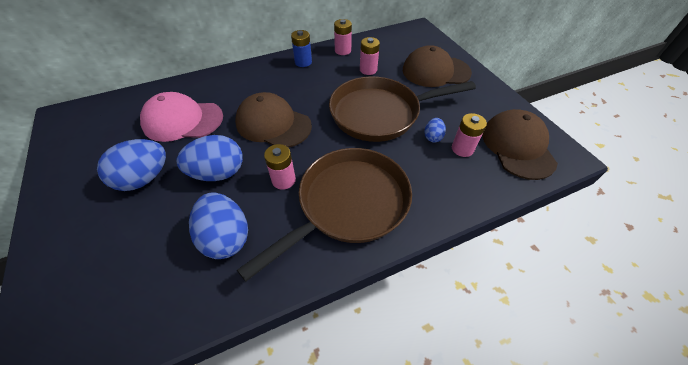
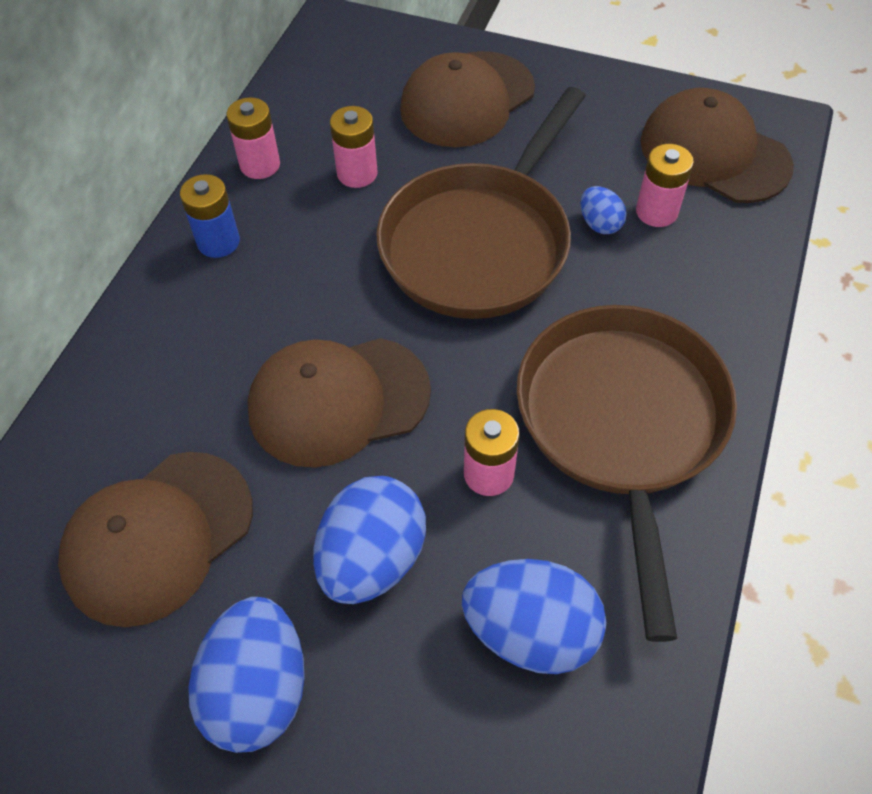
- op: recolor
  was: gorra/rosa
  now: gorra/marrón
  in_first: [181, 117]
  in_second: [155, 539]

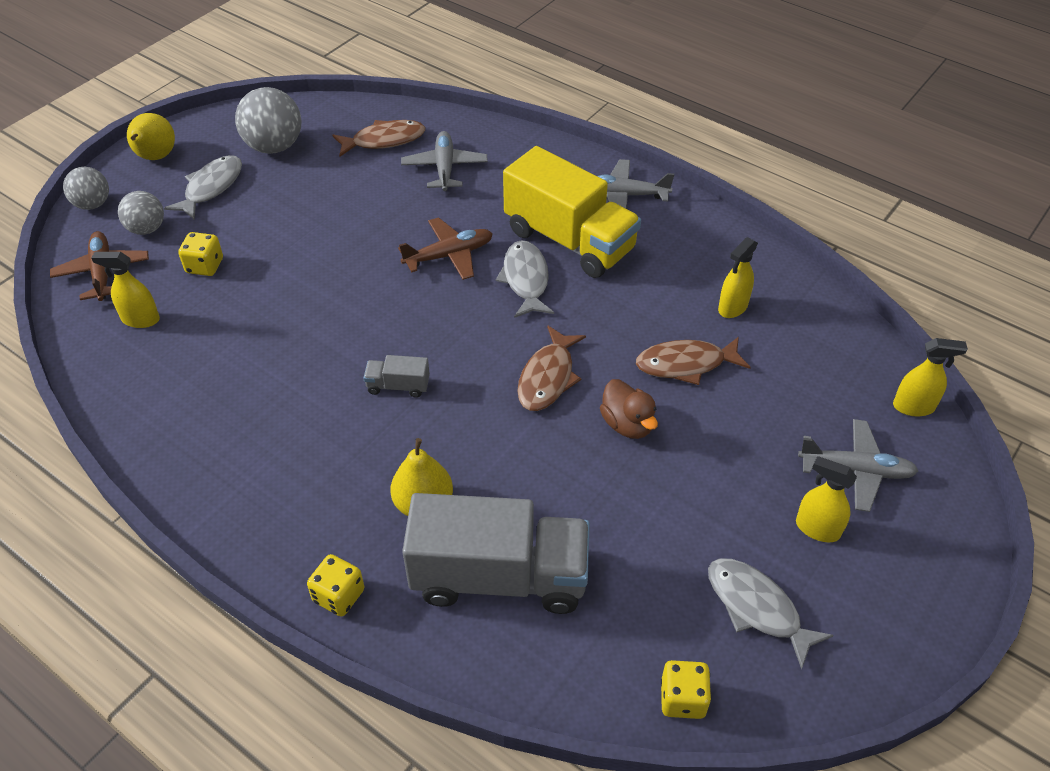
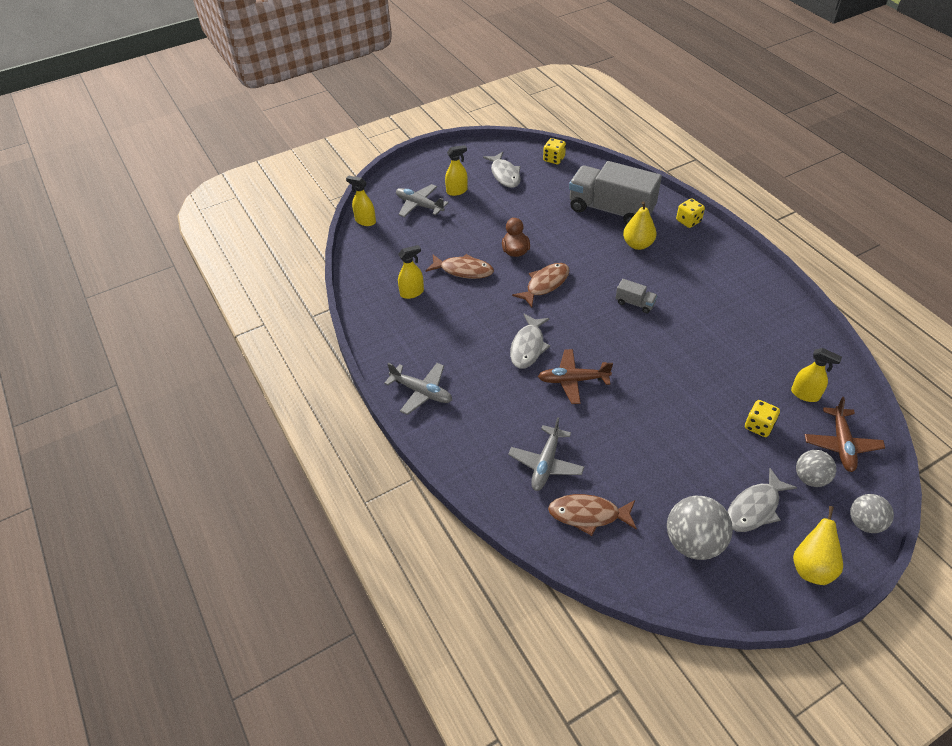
- op: rotate
  was: pulverizador/amarillo
  in_first: [826, 499]
  in_second: [456, 170]
  clockwise: -75
- op: delete
  was: camión/amarillo
  in_first: [572, 212]

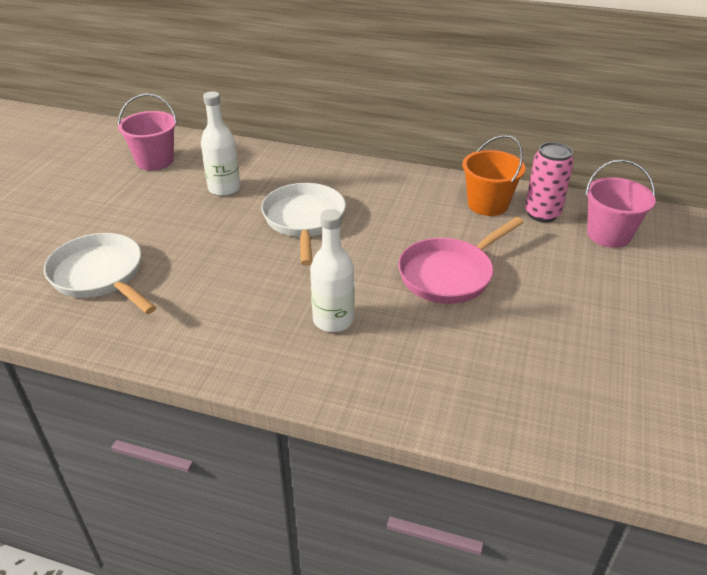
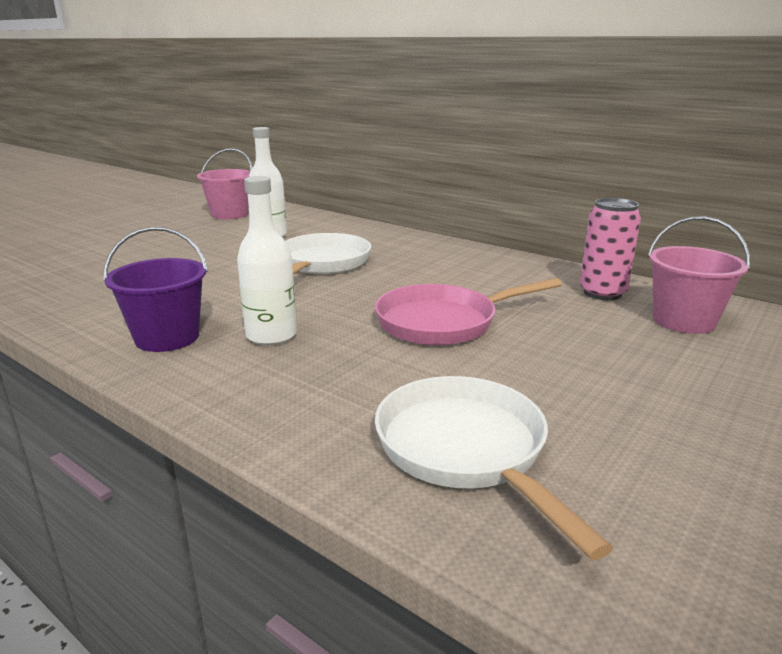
- op: insert
  now: balde/morado
  in_second: [155, 289]
- op: move
  was: sartén/blanco
  in_first: [100, 273]
  in_second: [494, 468]
- op: delete
  was: balde/naranja
  in_first: [493, 175]

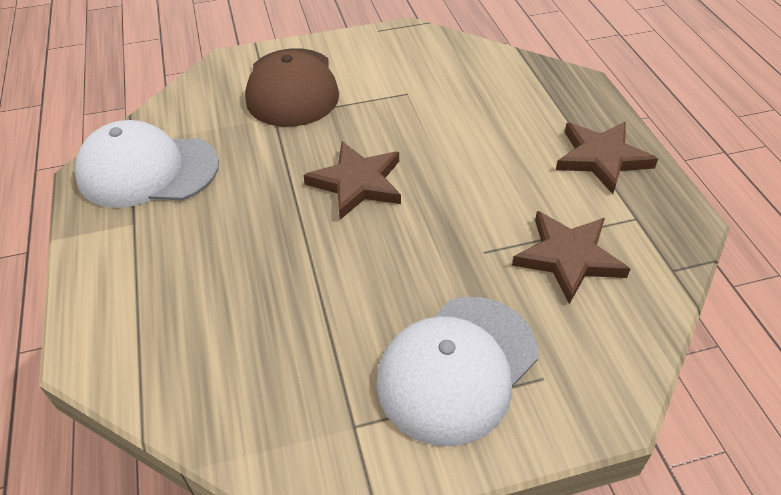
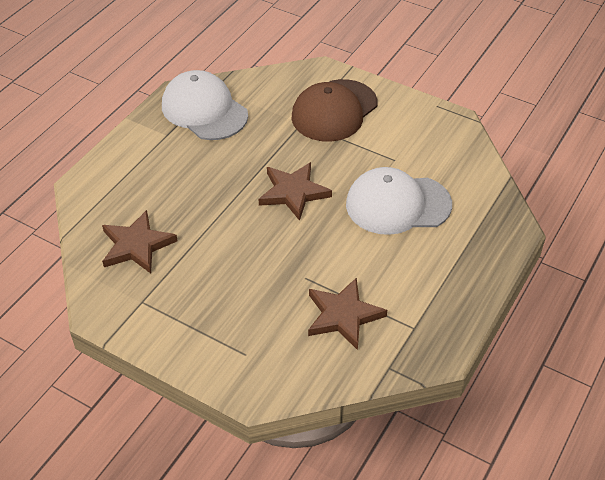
- op: move
  was: estrella/marrón
  in_first: [607, 158]
  in_second: [139, 241]
- op: move
  was: gorra/blanco
  in_first: [457, 371]
  in_second: [399, 201]

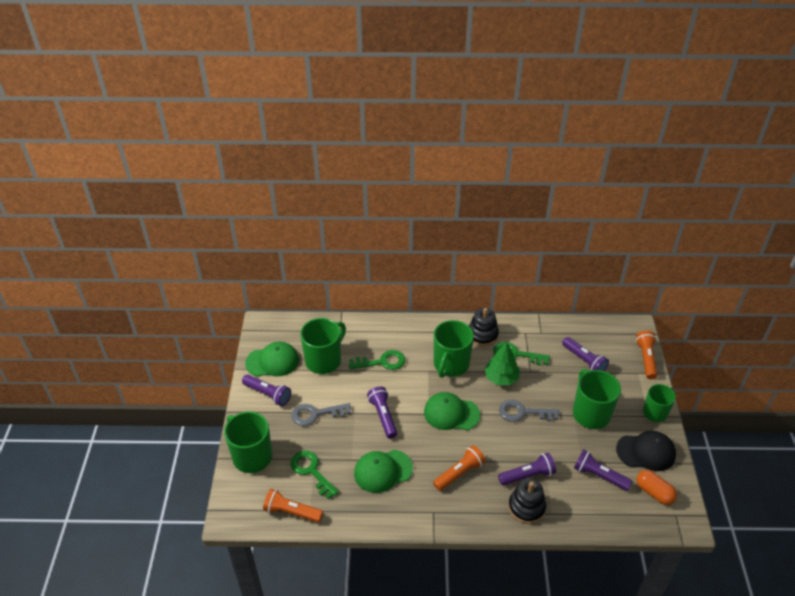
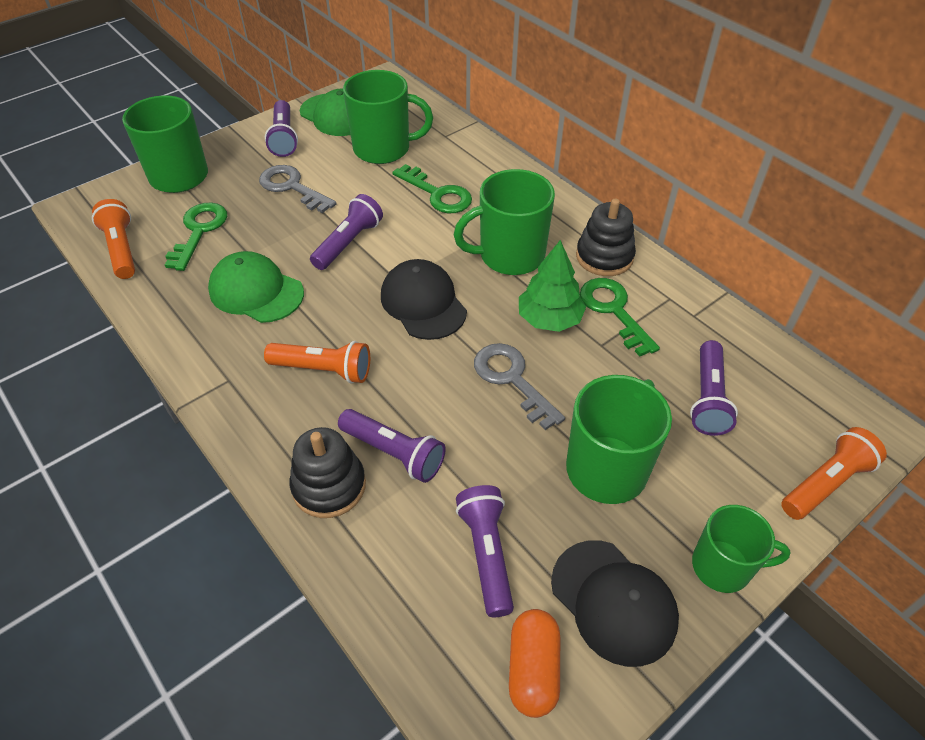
- op: recolor
  was: gorra/verde
  now: gorra/negro
  in_first: [452, 411]
  in_second: [424, 299]

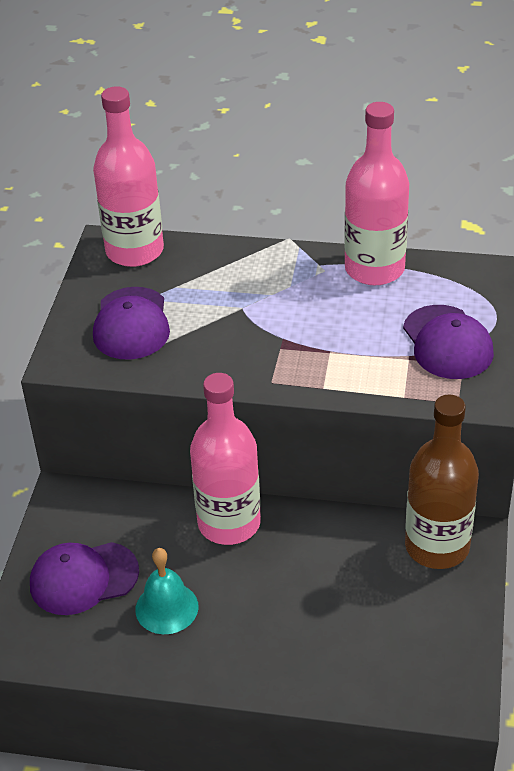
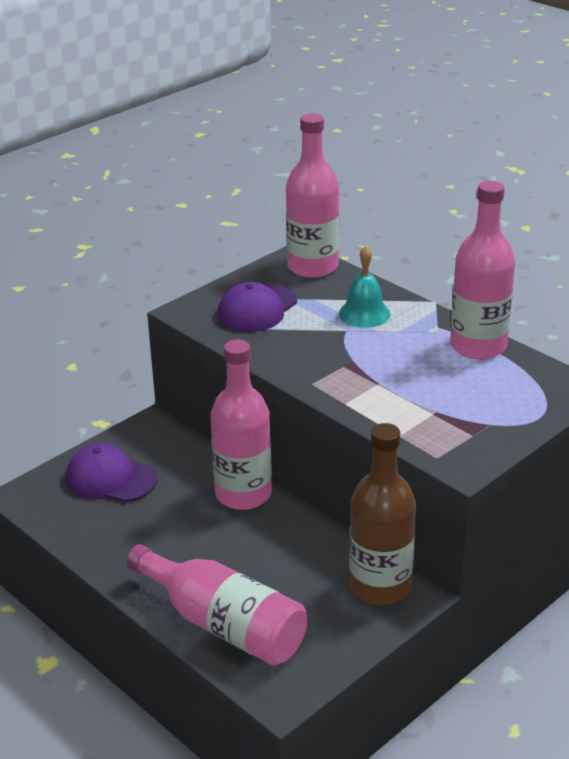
- op: insert
  now: botella/rosa
  in_second: [216, 604]
- op: move
  was: campana/turquesa
  in_first: [166, 591]
  in_second: [364, 287]
- op: delete
  was: gorra/morado
  in_first: [448, 342]

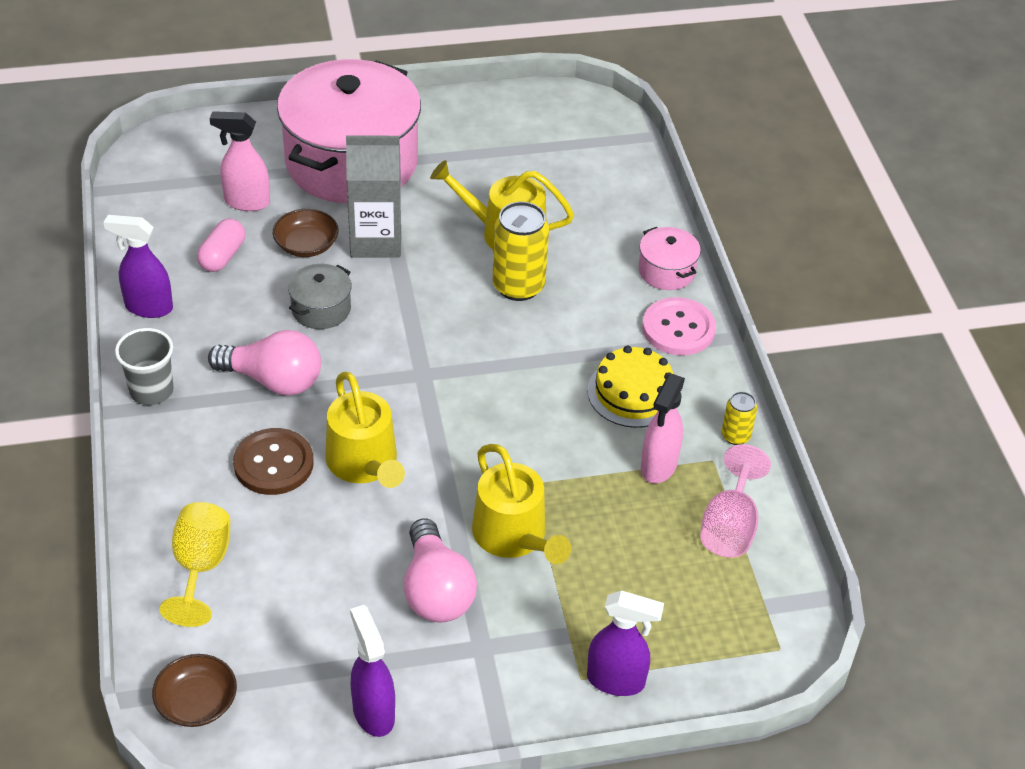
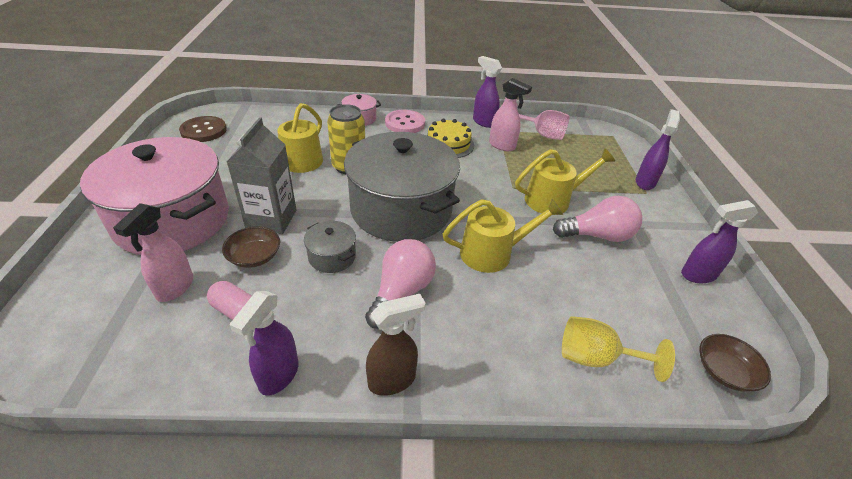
- op: move
  was: botón/marrón
  in_first: [273, 461]
  in_second: [203, 129]
- op: insert
  now: olla/gris
  in_second: [402, 187]
- op: replace
  was: vaso/gris
  now: pulverizador/marrón
  in_first: [144, 366]
  in_second: [396, 345]
- op: replace
  was: lata/amarillo
  now: pulverizador/morado
  in_first: [739, 418]
  in_second: [487, 92]

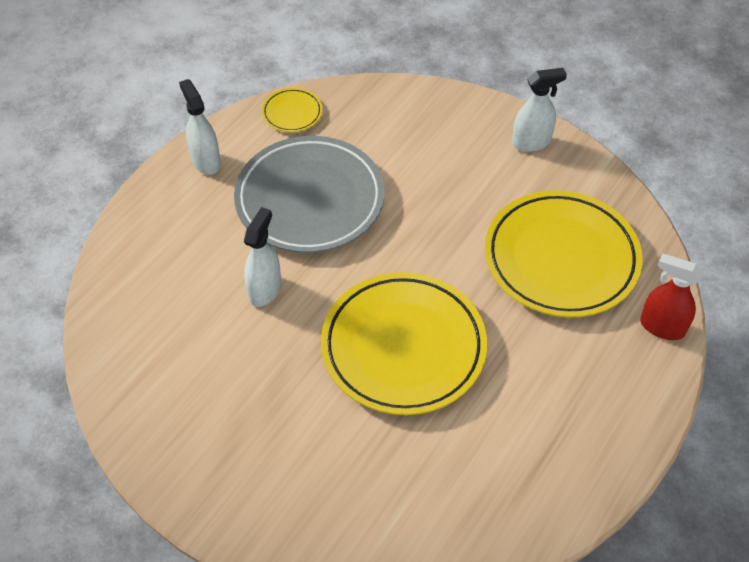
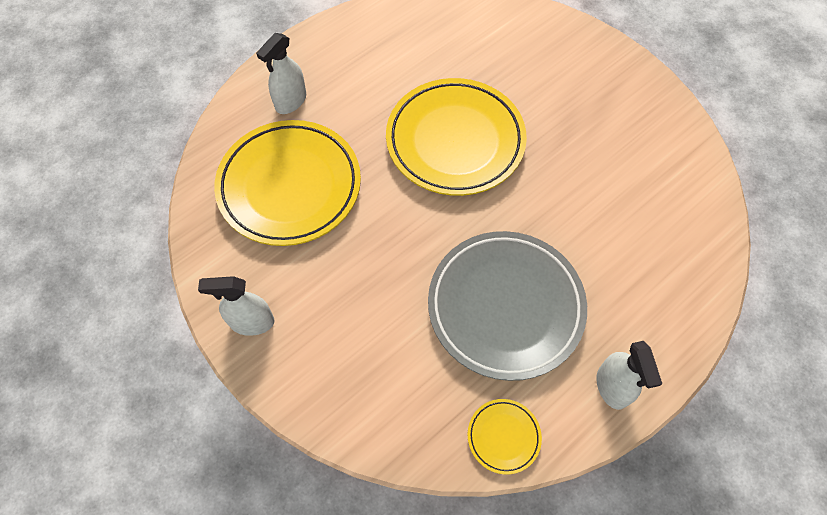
- op: move
  was: pulverizador/blanco
  in_first: [262, 257]
  in_second: [281, 73]
- op: delete
  was: pulverizador/rojo
  in_first: [671, 296]

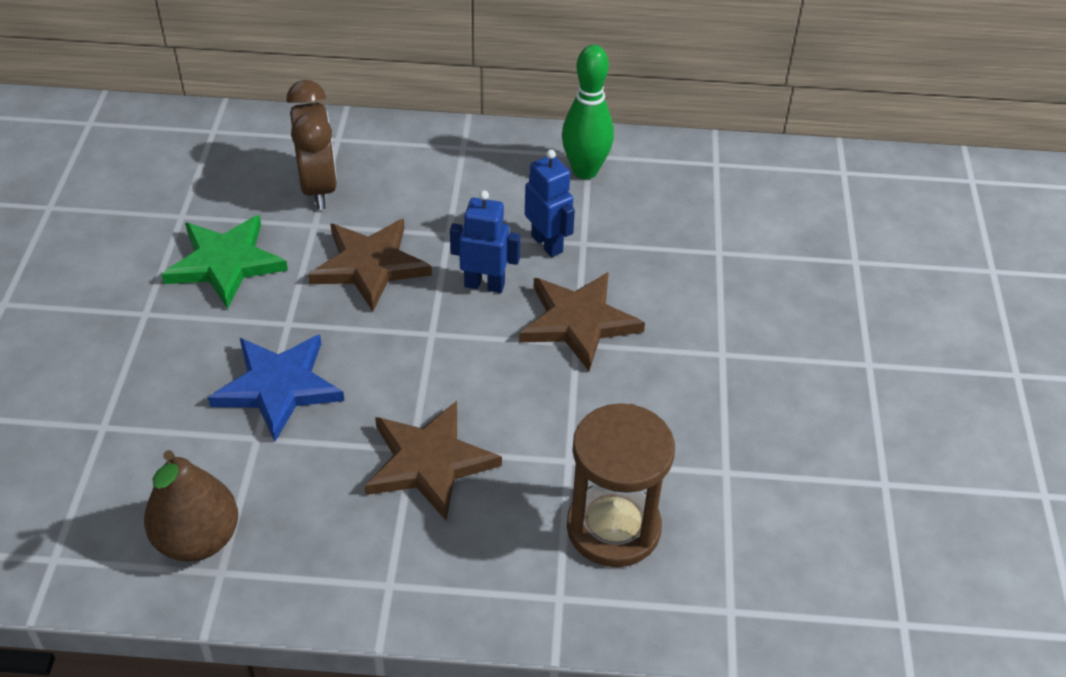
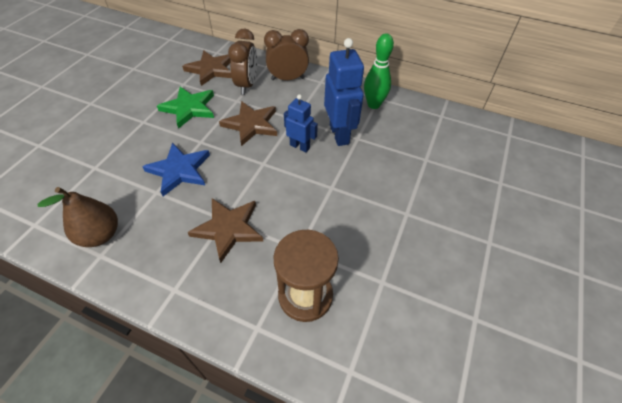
- op: move
  was: estrella/marrón
  in_first: [582, 321]
  in_second: [207, 68]
- op: insert
  now: despertador/marrón
  in_second: [286, 54]
- op: resize
  was: robot/azul
  in_first: [550, 203]
  in_second: [344, 92]
  ratio: 1.66

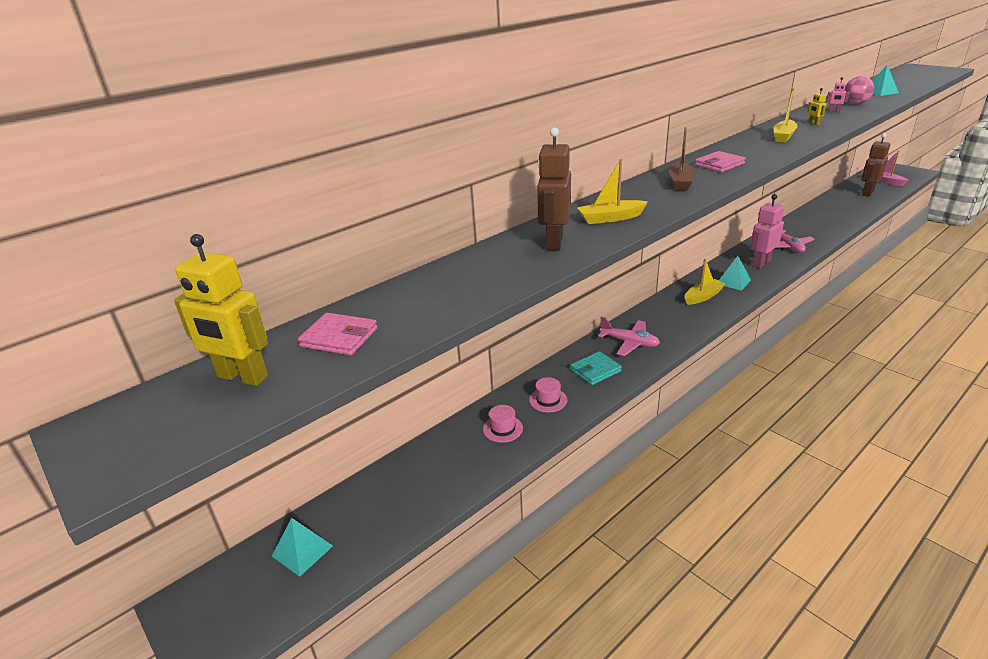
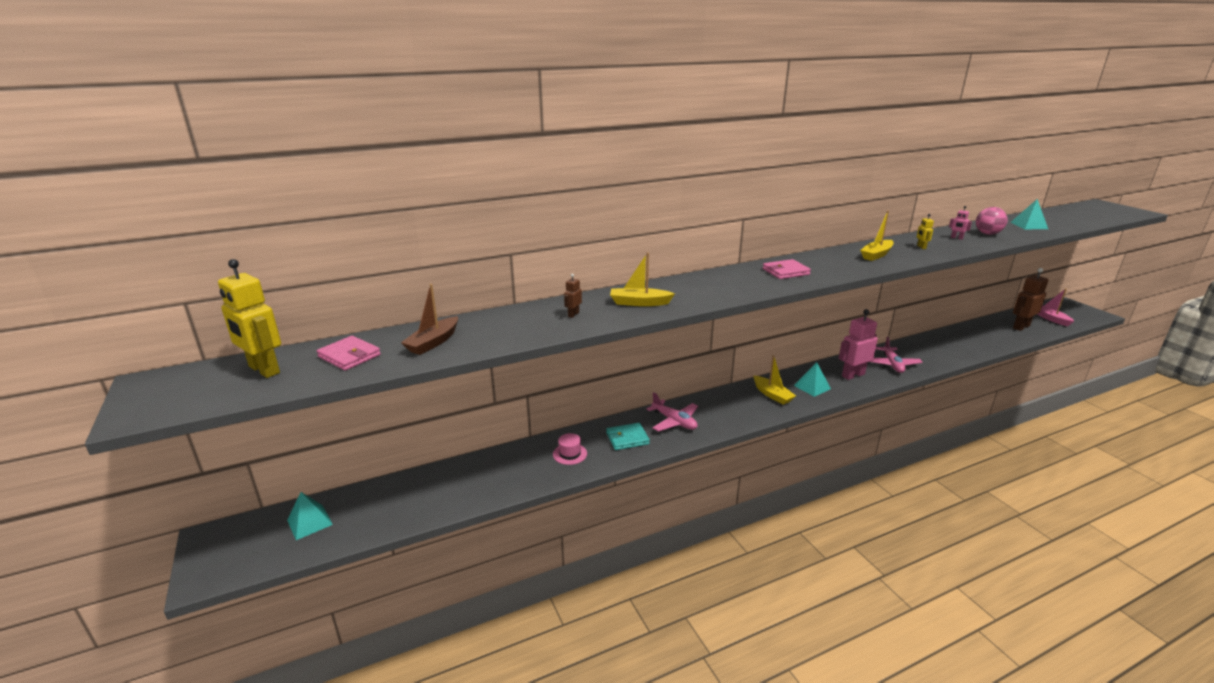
- op: move
  was: barco/marrón
  in_first: [682, 159]
  in_second: [429, 319]
- op: resize
  was: robot/marrón
  in_first: [554, 189]
  in_second: [573, 296]
  ratio: 0.44
- op: rotate
  was: barco/amarillo
  in_first: [705, 282]
  in_second: [774, 380]
  clockwise: 75
- op: delete
  was: sombrero/rosa
  in_first: [503, 424]

